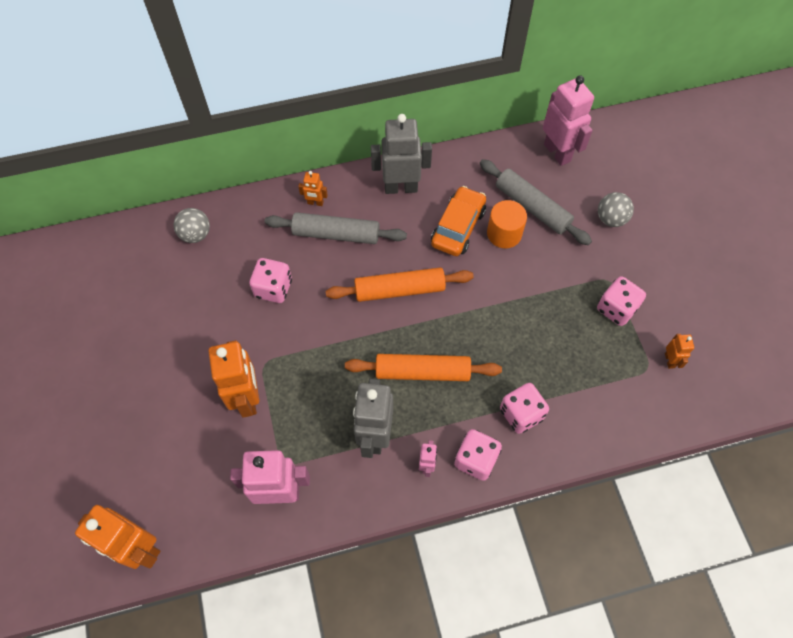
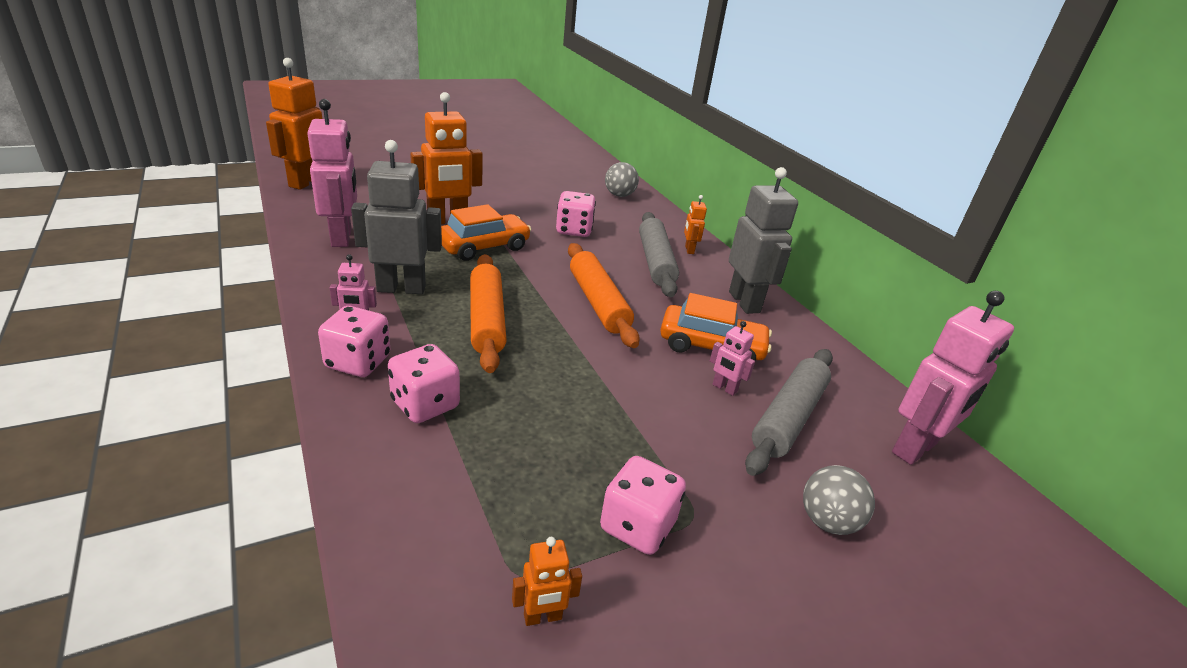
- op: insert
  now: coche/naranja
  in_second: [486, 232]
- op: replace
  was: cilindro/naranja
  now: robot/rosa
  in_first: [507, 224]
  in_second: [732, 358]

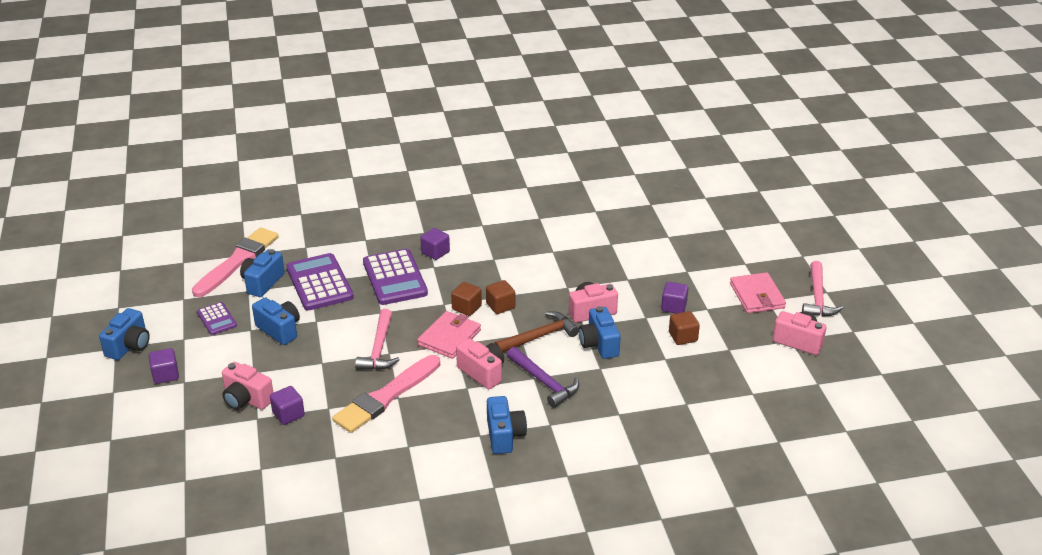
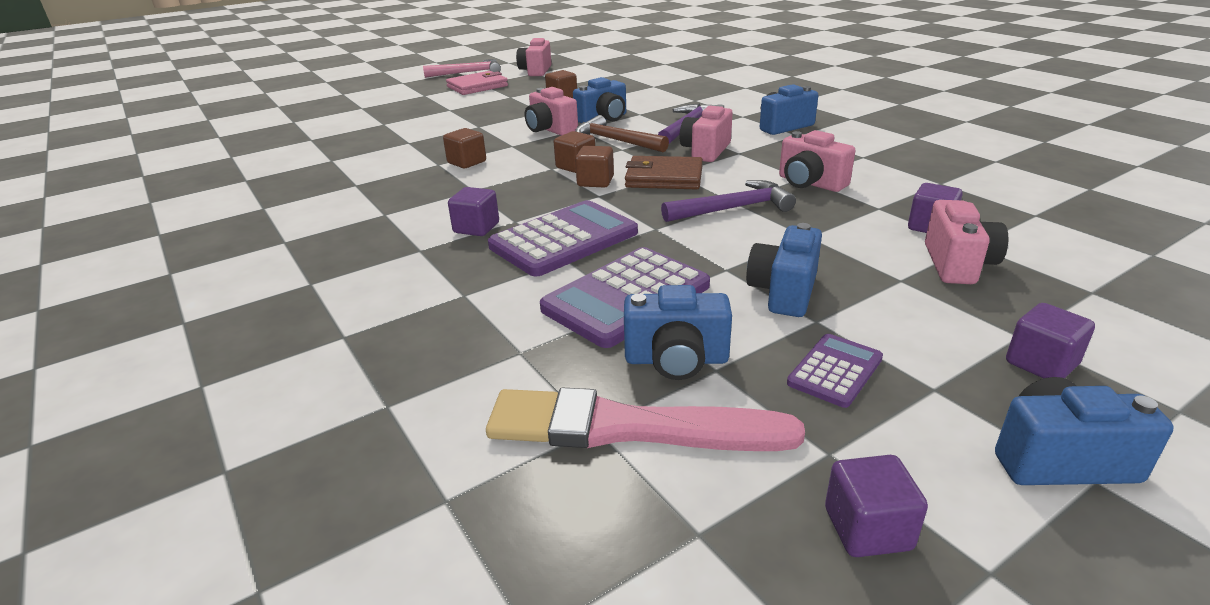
- op: insert
  now: cubo/marrón
  in_second: [464, 148]
- op: recolor
  was: cartera/rosa
  now: cartera/marrón
  in_first: [449, 335]
  in_second: [664, 172]
- op: recolor
  was: martillo/rosa
  now: martillo/morado
  in_first: [377, 339]
  in_second: [728, 201]
- op: replace
  was: pincel/rosa
  now: cámara/rosa
  in_first: [386, 394]
  in_second: [817, 161]
- op: move
  was: cubo/morado
  in_first: [674, 298]
  in_second: [876, 506]

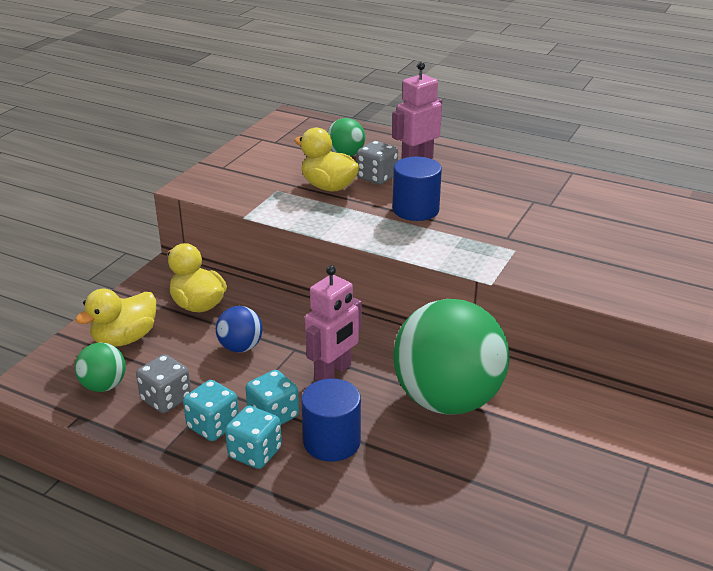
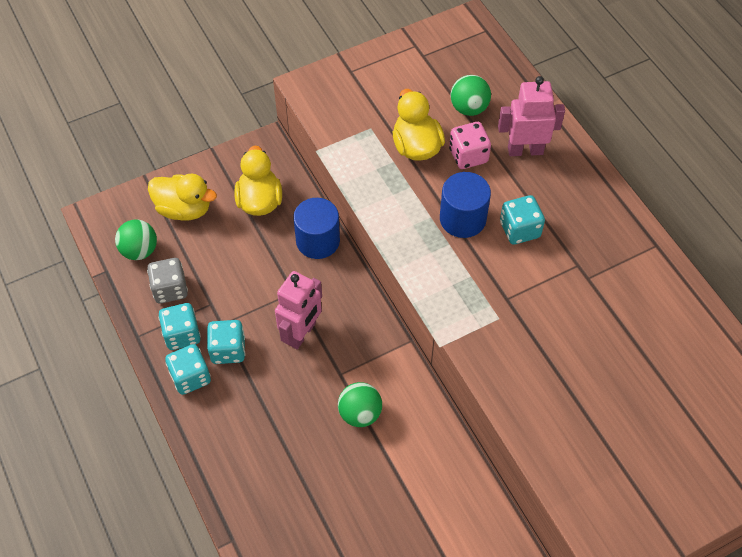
- op: rotate
  was: pato/amarillo
  in_first: [115, 318]
  in_second: [182, 197]
  clockwise: -150
- op: rotate
  was: robot/rosa
  in_first: [333, 323]
  in_second: [298, 310]
  clockwise: -45
- op: move
  was: cilindro/azul
  in_first: [331, 420]
  in_second: [316, 228]
- op: resize
  was: pelota/verde
  in_first: [451, 357]
  in_second: [360, 404]
  ratio: 0.44
- op: recolor
  was: dado/gris
  now: dado/rosa
  in_first: [377, 163]
  in_second: [470, 145]
- op: insert
  now: dado/turquesa
  in_second: [522, 219]
- op: delete
  was: pelota/azul
  in_first: [239, 329]

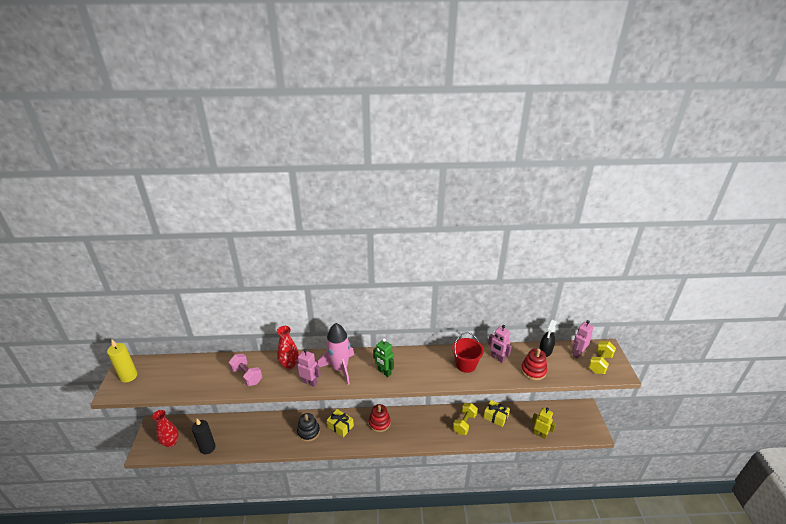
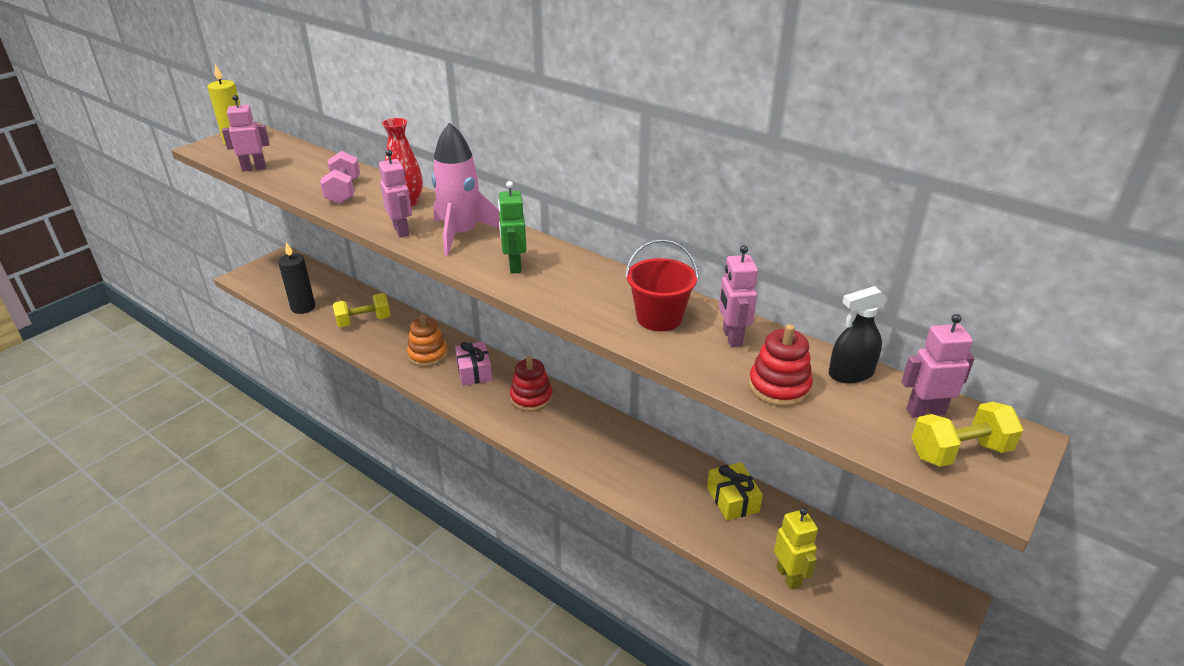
- op: insert
  now: robot/rosa
  in_second: [246, 133]
- op: move
  was: mancuerna/amarillo
  in_first: [465, 419]
  in_second: [361, 310]
- op: recolor
  was: juguete apilable/negro
  now: juguete apilable/naranja
  in_first: [308, 427]
  in_second: [427, 340]
- op: recolor
  was: regalo/amarillo
  now: regalo/rosa
  in_first: [340, 423]
  in_second: [473, 364]
- op: delete
  was: florero/rojo
  in_first: [165, 428]

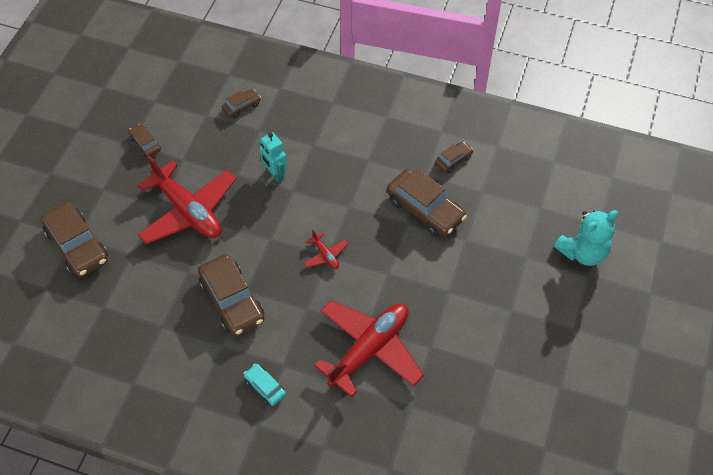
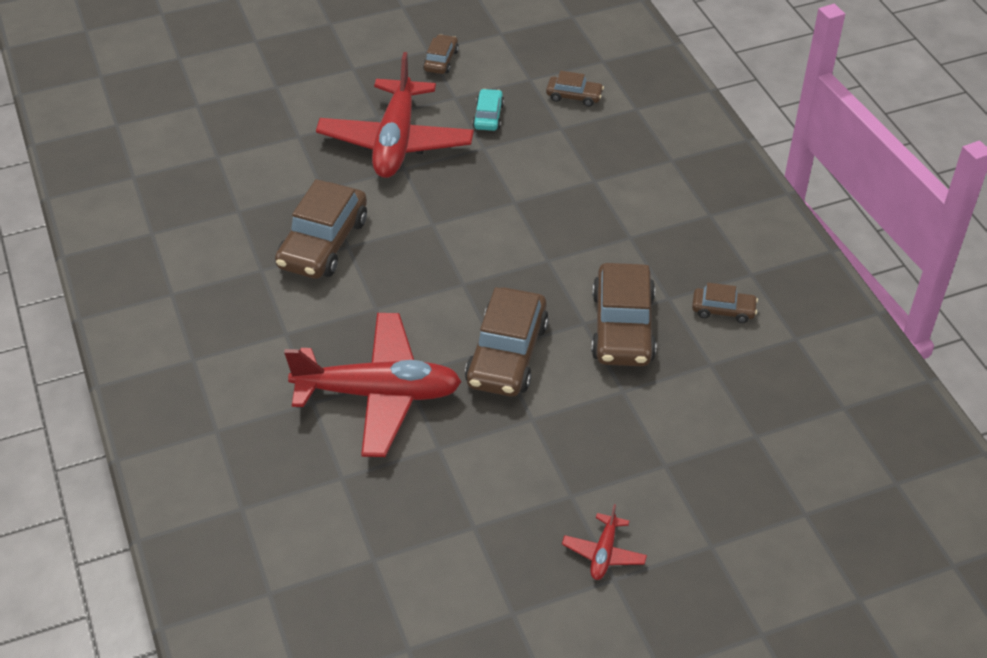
- op: move
  was: coche/marrón
  in_first: [74, 239]
  in_second: [507, 342]
- op: move
  was: coche/turquesa
  in_first: [265, 385]
  in_second: [488, 110]
- op: move
  was: avión/rojo
  in_first: [326, 249]
  in_second: [604, 542]
- op: delete
  was: robot/turquesa
  in_first: [273, 157]
- op: delete
  was: osito/turquesa
  in_first: [586, 238]

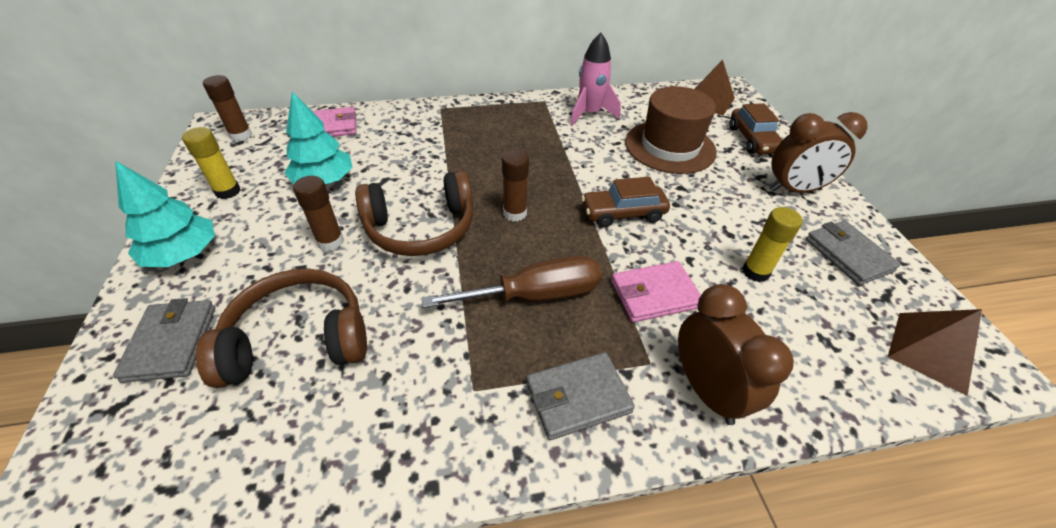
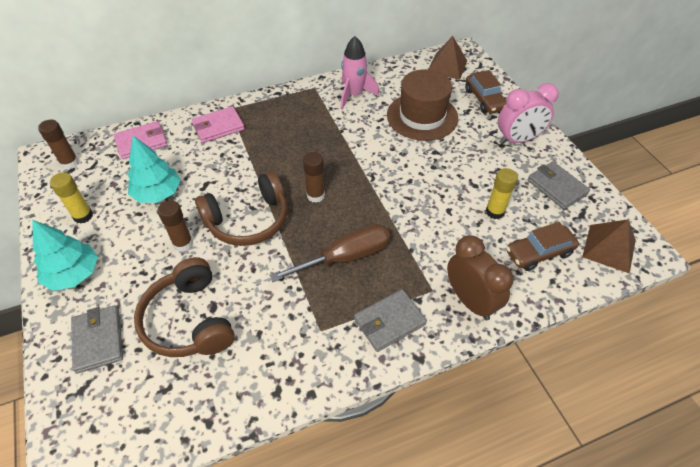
- op: rotate
  was: auriculares/marrón
  in_first: [281, 328]
  in_second: [184, 307]
  clockwise: -90
- op: move
  was: cartera/rosa
  in_first: [656, 291]
  in_second: [218, 124]
- op: recolor
  was: despertador/marrón
  now: despertador/rosa
  in_first: [818, 152]
  in_second: [528, 113]
- op: move
  was: coche/marrón
  in_first: [625, 202]
  in_second: [542, 246]

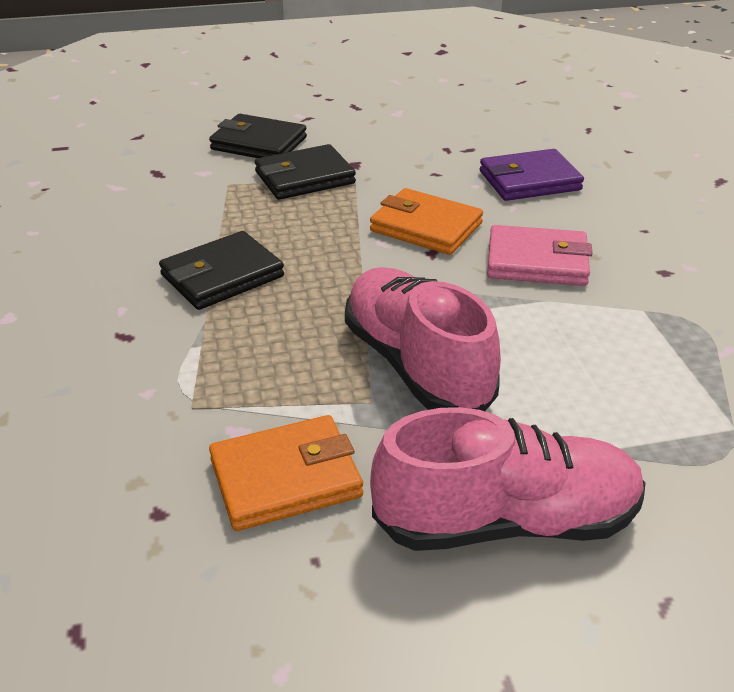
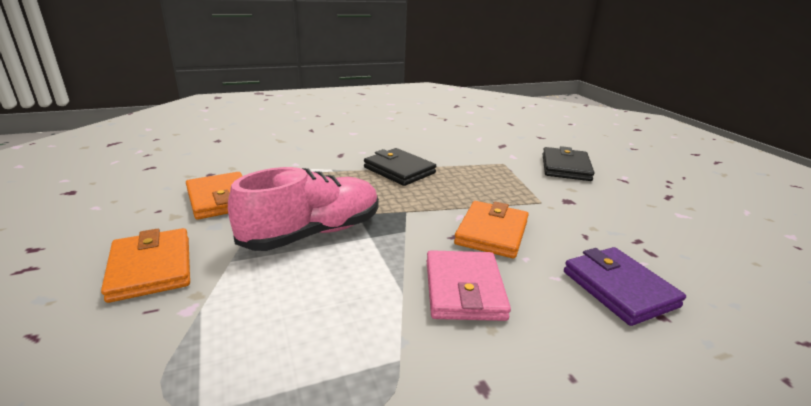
- op: replace
  was: zapato/rosa
  now: cartera/naranja
  in_first: [508, 479]
  in_second: [145, 265]
- op: delete
  was: cartera/negro
  in_first: [305, 172]

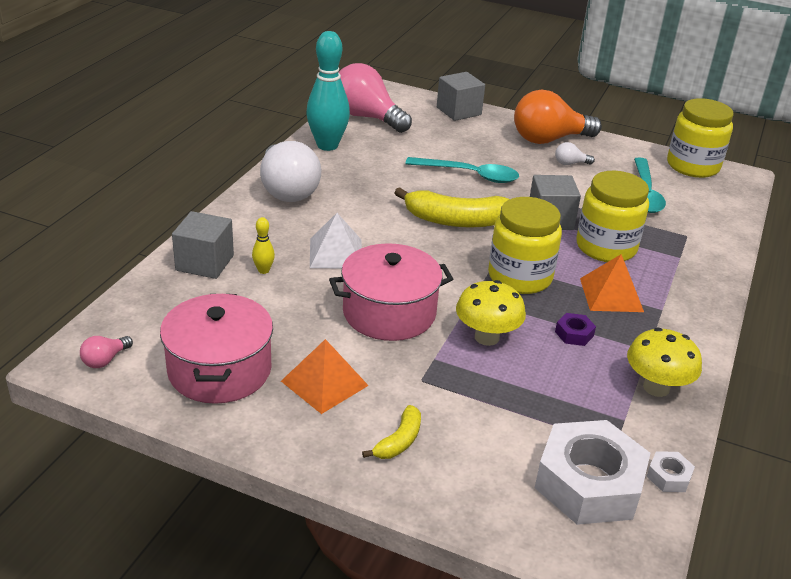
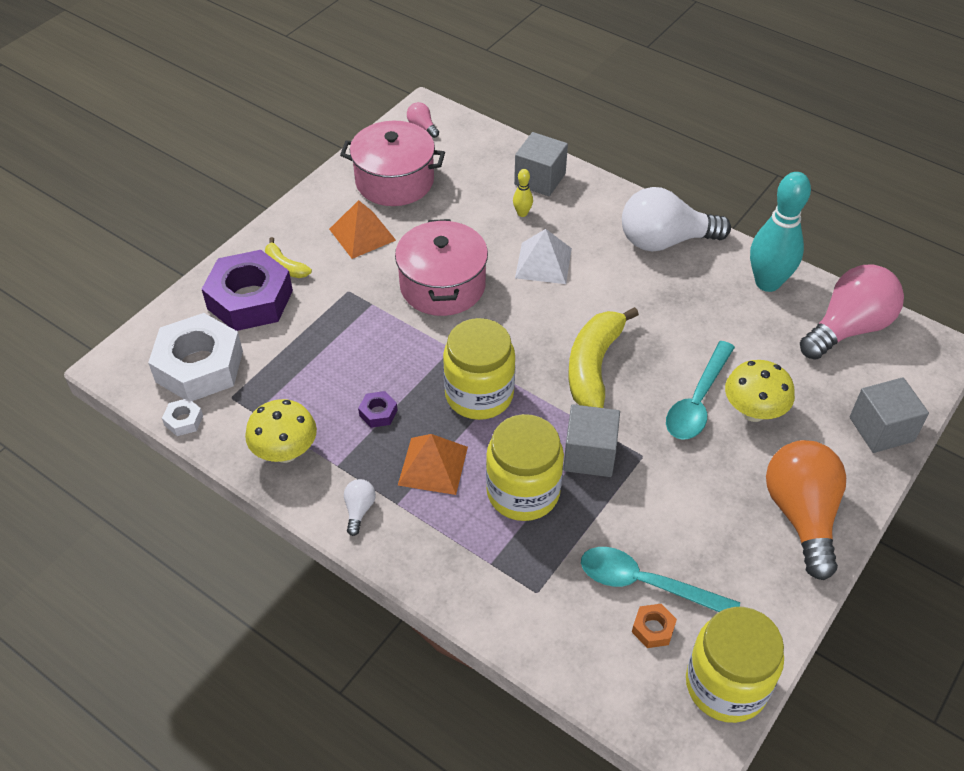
- op: insert
  now: tuerca/morado
  in_second: [247, 290]
- op: move
  was: bombilla/blanco
  in_first: [575, 153]
  in_second: [360, 507]
- op: insert
  now: tuerca/naranja
  in_second: [654, 626]
- op: move
  was: seta/amarillo
  in_first: [491, 313]
  in_second: [760, 391]

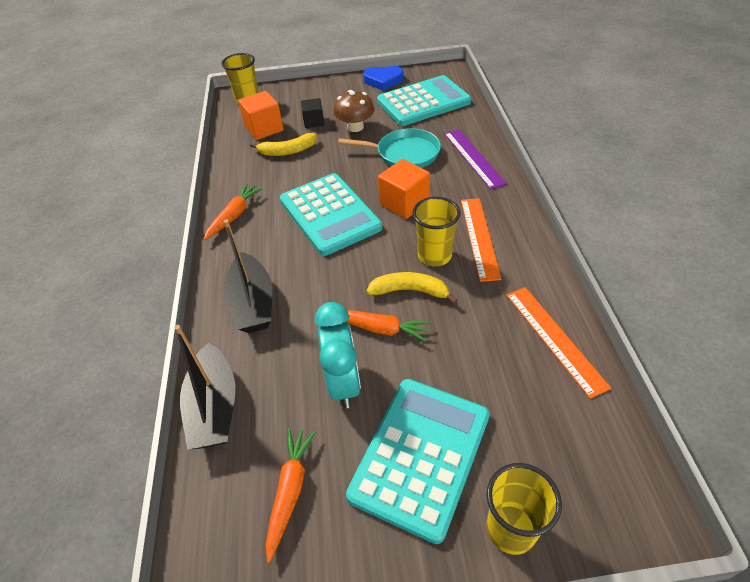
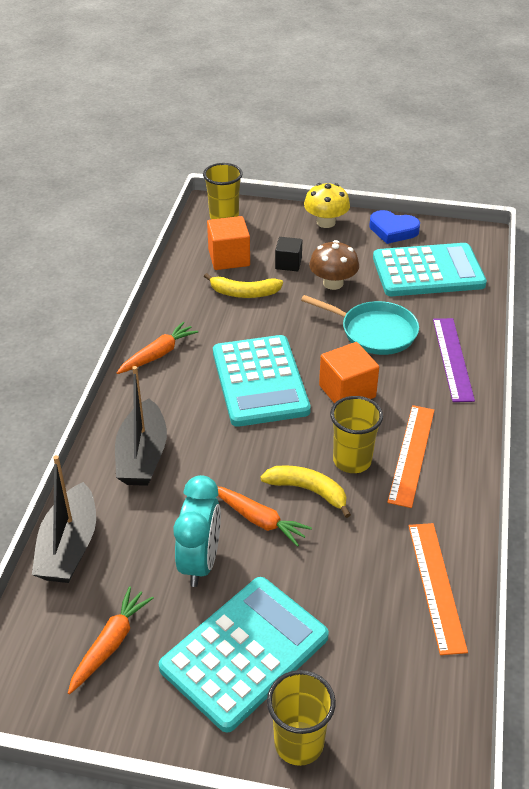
- op: insert
  now: seta/amarillo
  in_second: [327, 205]

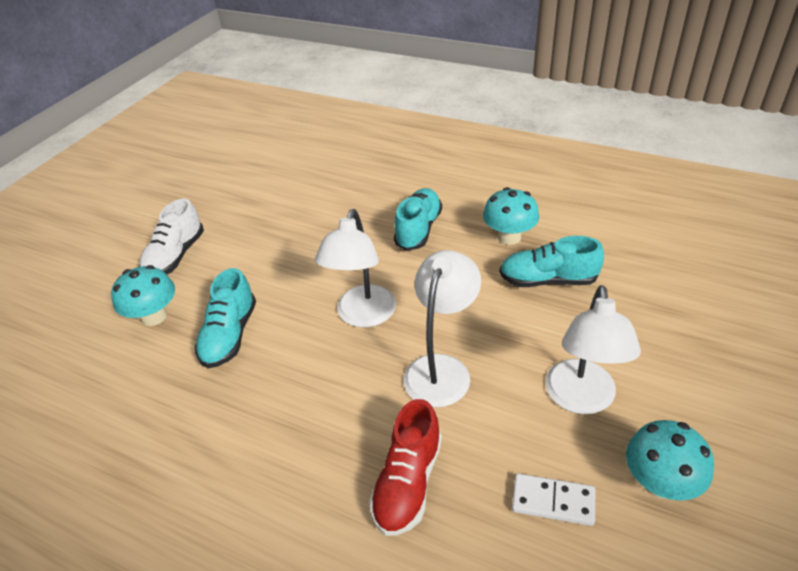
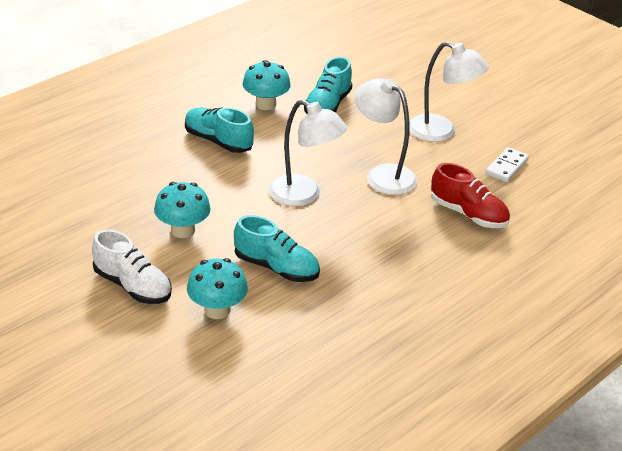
- op: move
  was: seta/turquesa
  in_first: [670, 460]
  in_second: [182, 210]

